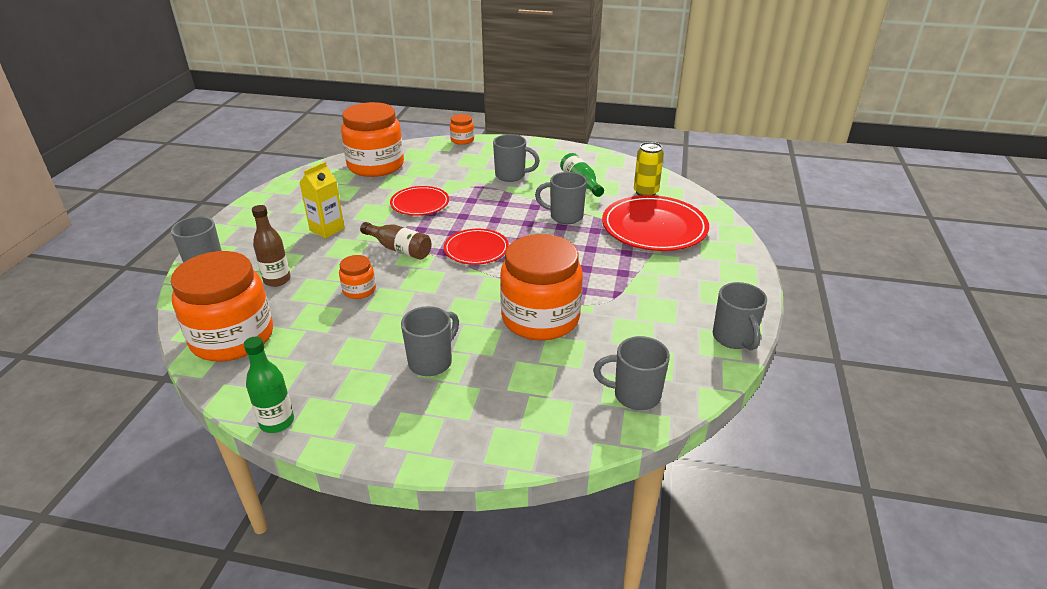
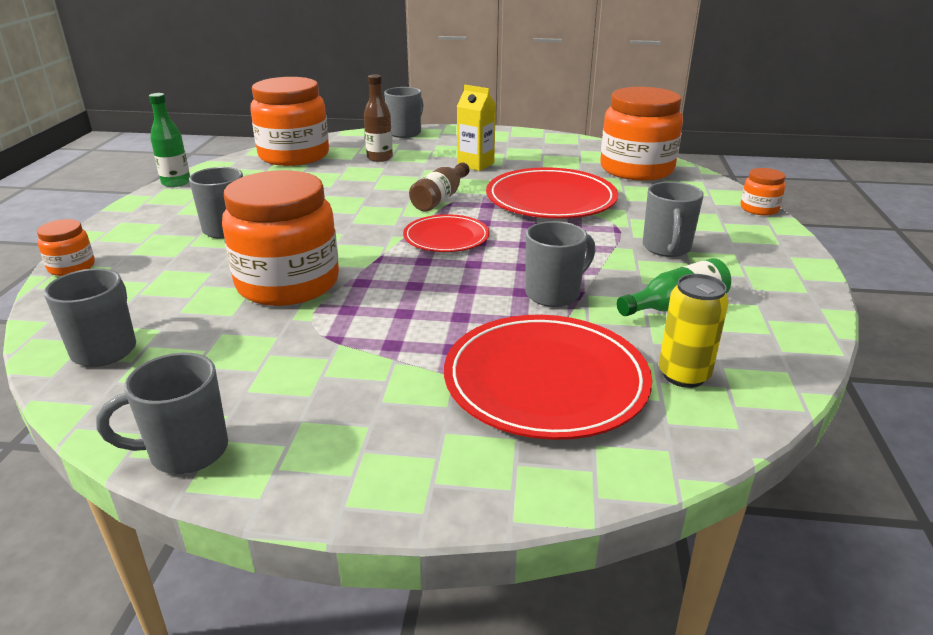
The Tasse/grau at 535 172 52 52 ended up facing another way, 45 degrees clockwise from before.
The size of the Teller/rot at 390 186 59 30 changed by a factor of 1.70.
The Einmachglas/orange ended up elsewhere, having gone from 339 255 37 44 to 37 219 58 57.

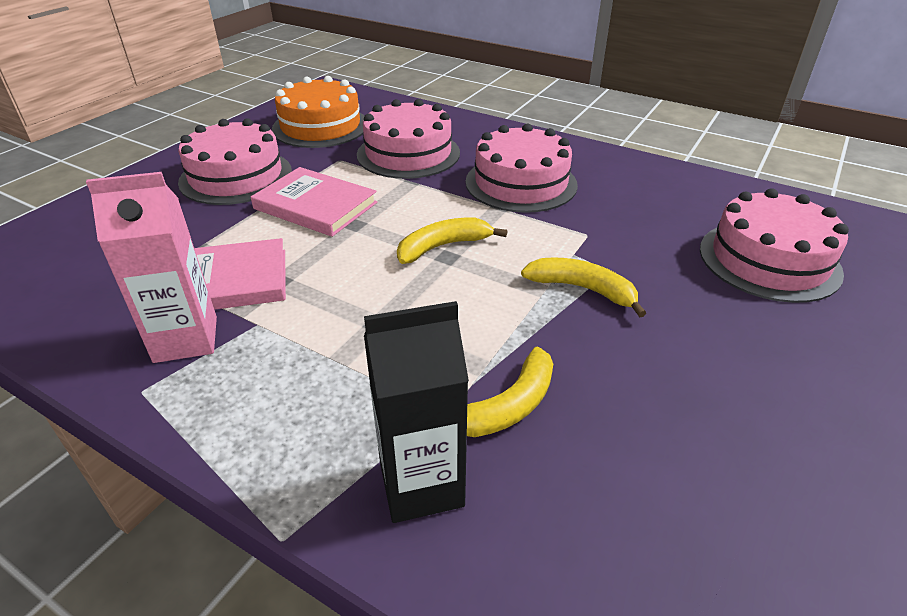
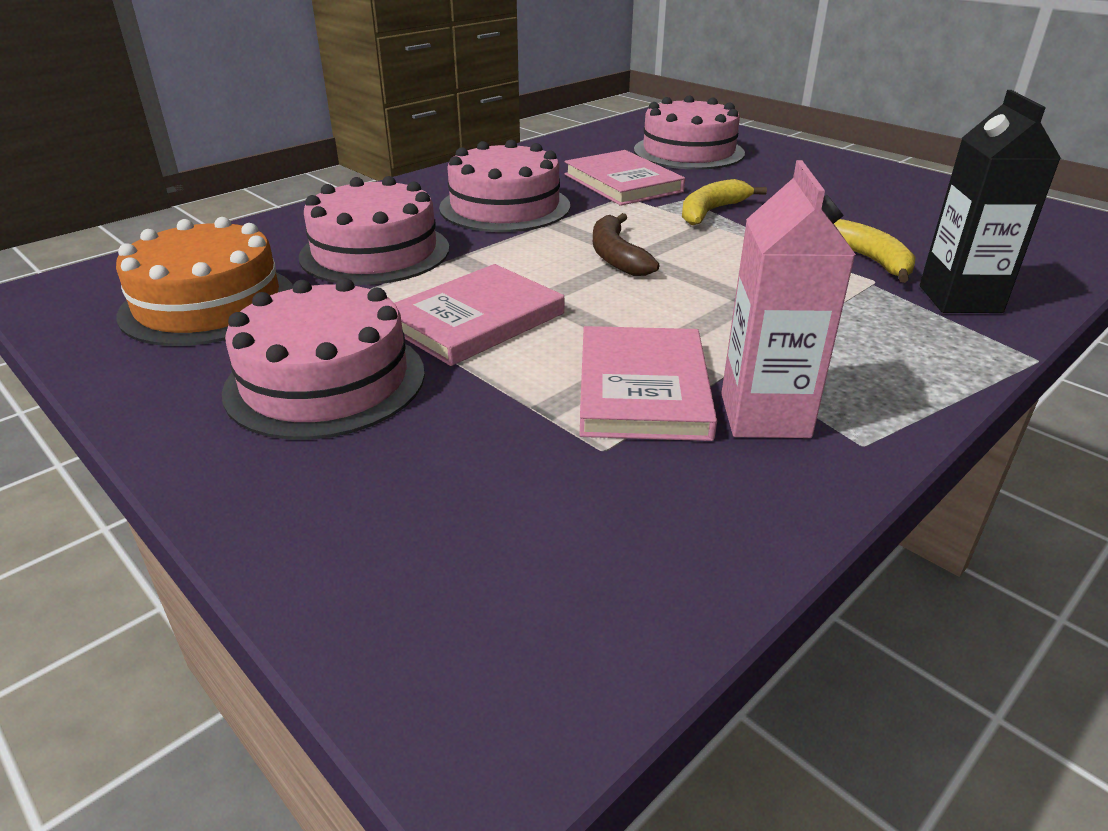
What was the Banane/gelb at 397 218 110 46 turned into the Banane/braun at 593 213 67 63.
The second view gained the Buch/rosa at 565 150 120 56.

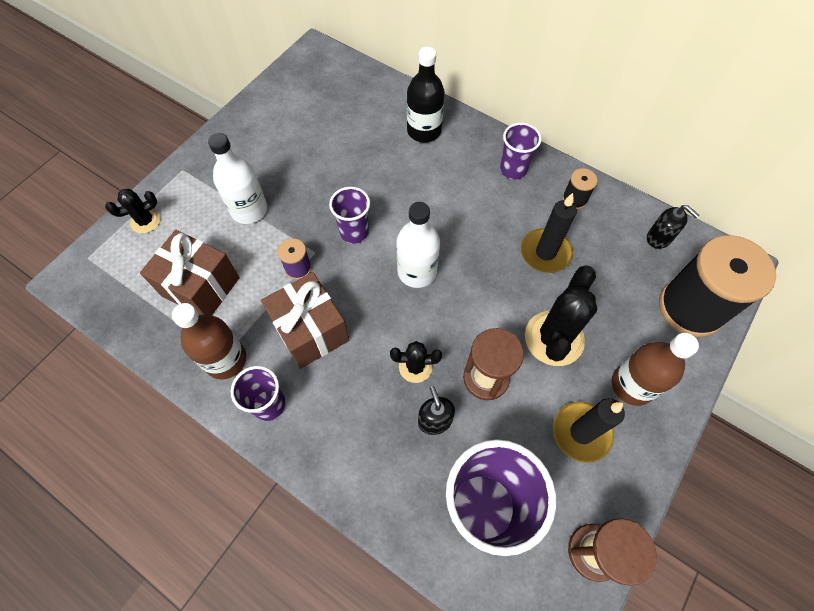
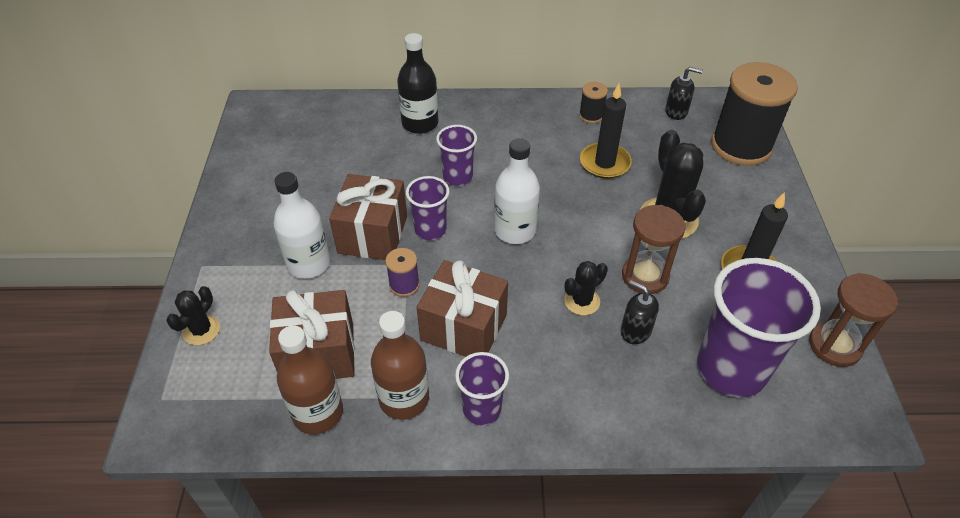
The Becher/lila ended up elsewhere, having gone from 500 123 42 57 to 436 125 41 61.
The Flasche/braun ended up elsewhere, having gone from 612 333 87 73 to 277 325 66 109.
The second view gained the Geschenk/braun at 329 174 78 86.

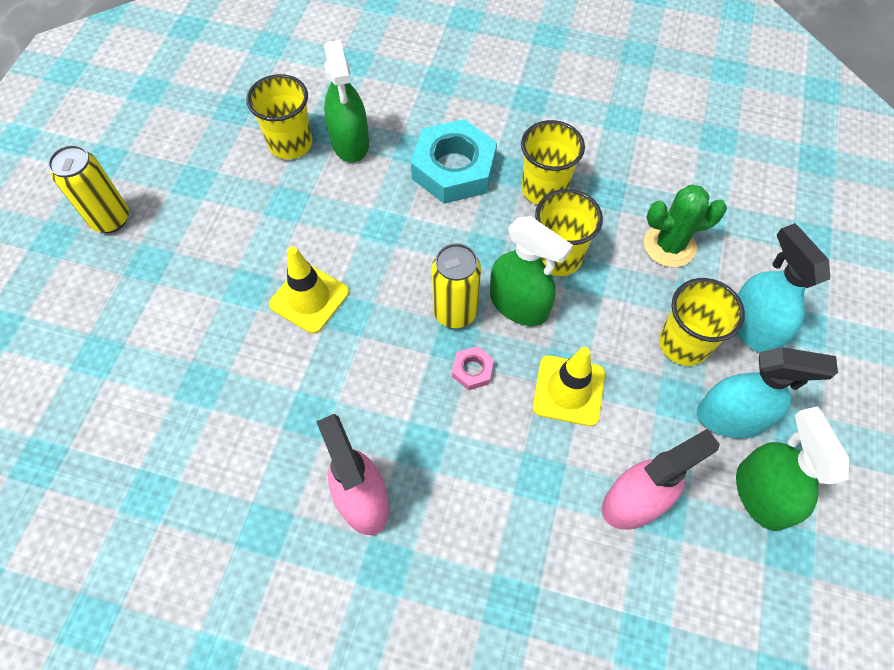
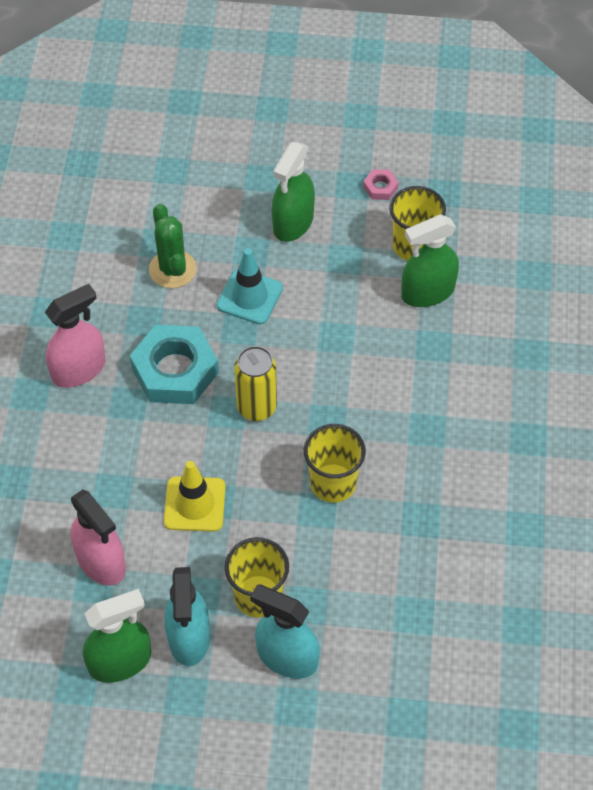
The Sechskantmutter/türkis ended up elsewhere, having gone from 411 119 86 85 to 130 325 89 79.
The second view lost the Becher/gelb at 521 120 64 85.
The second view lost the Dose/gelb at 48 145 81 88.
The Kaktus/grün ended up elsewhere, having gone from 644 185 83 82 to 149 204 48 84.
The Sprühflasche/grün ended up elsewhere, having gone from 490 216 83 110 to 272 142 43 100.
The Sprühflasche/türkis at 737 223 93 130 ended up facing another way, 120 degrees counterclockwise from before.
What was the Leitkegel/gelb at 269 247 80 87 turned into the Leitkegel/türkis at 216 248 67 76.
The Sechskantmutter/rosa ended up elsewhere, having gone from 452 346 42 44 to 363 169 36 31.

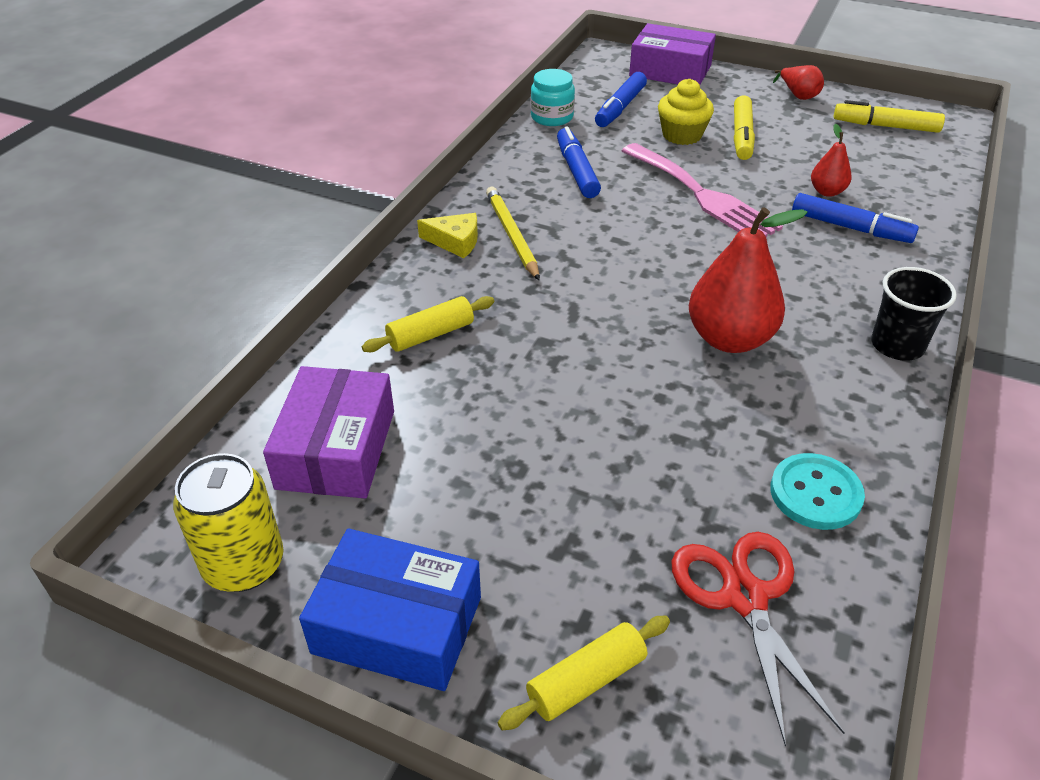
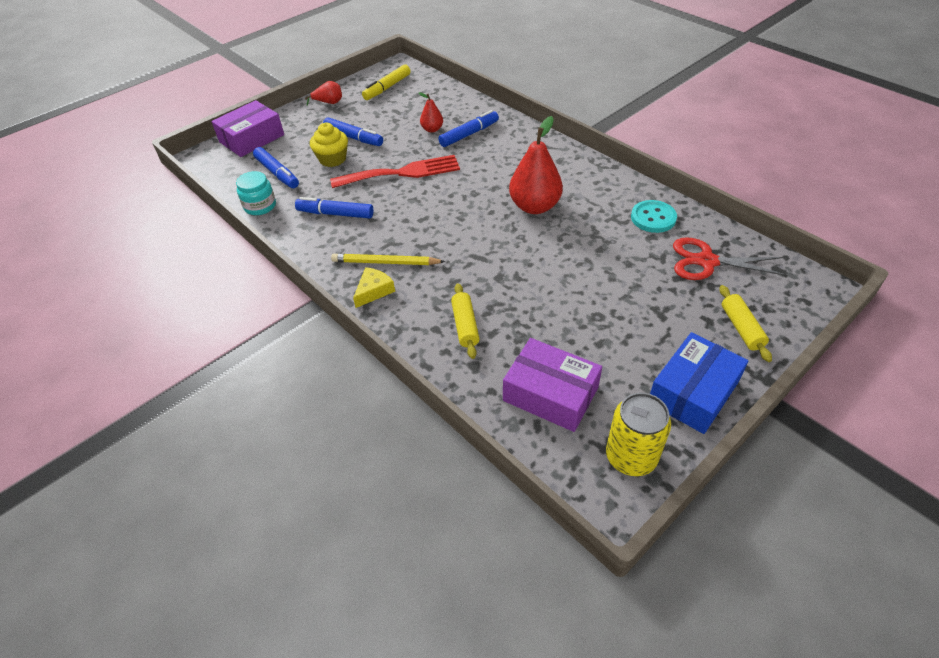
What was the Filzstift/gelb at 734 95 21 65 turned into the Filzstift/blau at 323 117 60 29.
What was the Gabel/rosa at 622 143 161 94 turned into the Gabel/rot at 330 155 130 33.
The second view lost the Becher/schwarz at 871 267 86 94.

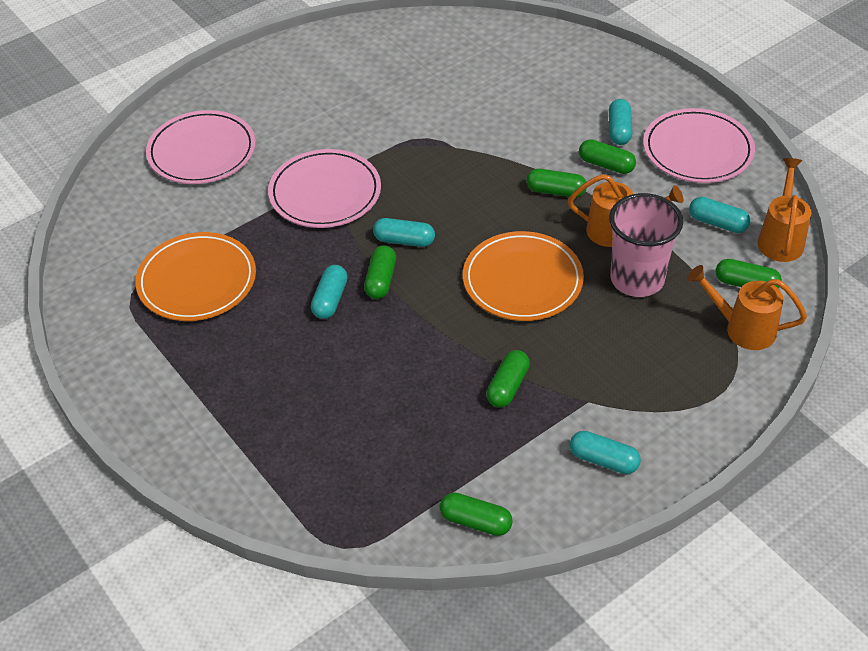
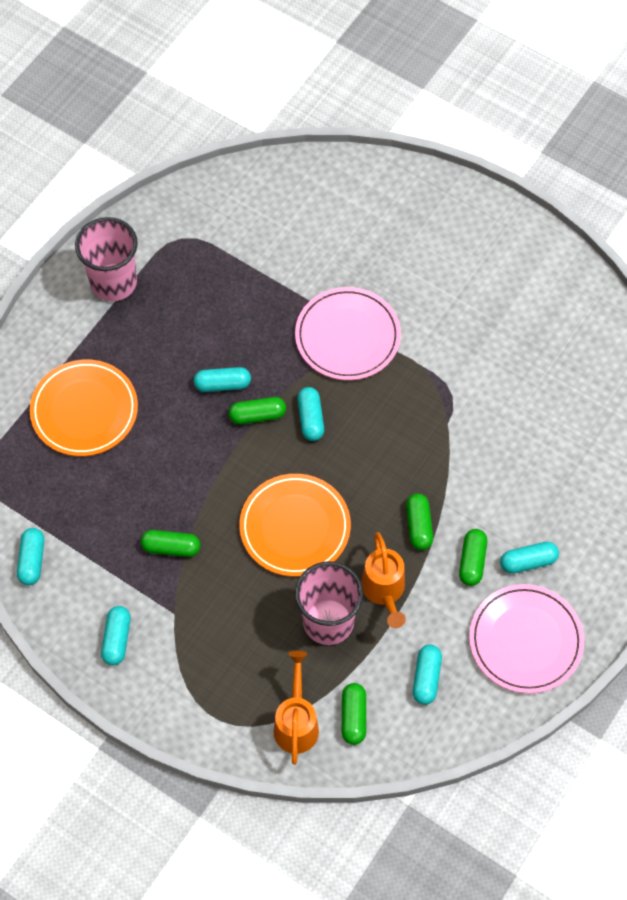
The second view lost the Teller/rosa at 146 110 110 74.
The second view lost the Gießkanne/orange at 758 158 53 104.
The Teller/orange ended up elsewhere, having gone from 135 232 121 89 to 30 360 108 96.
What was the Kapsel/grün at 440 492 73 44 turned into the Kapsel/türkis at 17 528 27 57.
The second view gained the Becher/rosa at 75 217 63 84.

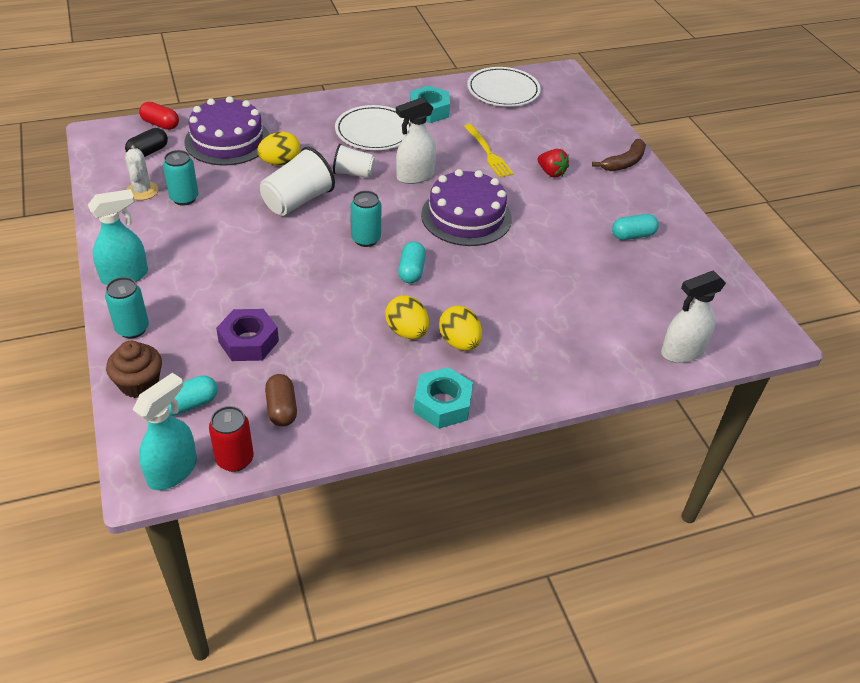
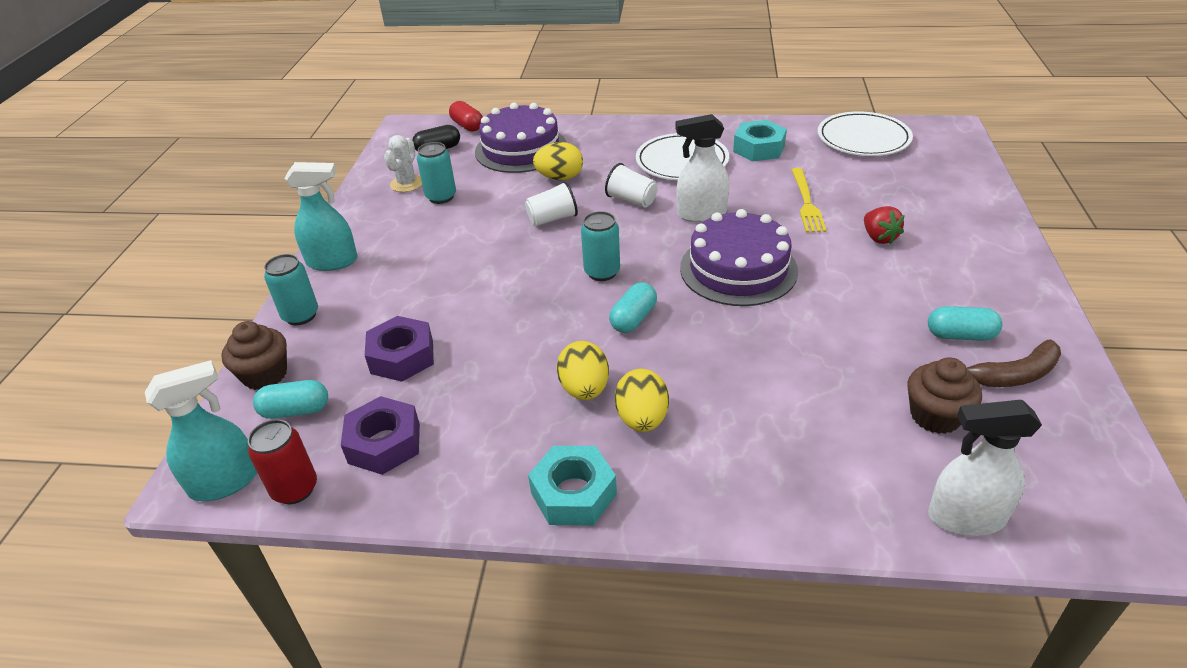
The Banane/braun ended up elsewhere, having gone from 592 139 54 32 to 967 340 94 47.
The size of the Becher/weiß at 260 147 75 69 changed by a factor of 0.62.
Where the Kapsel/braun stood at 265 374 32 53, the Sechskantmutter/lila came to stand at 341 396 79 79.
The second view gained the Muffin/braun at 908 357 74 77.

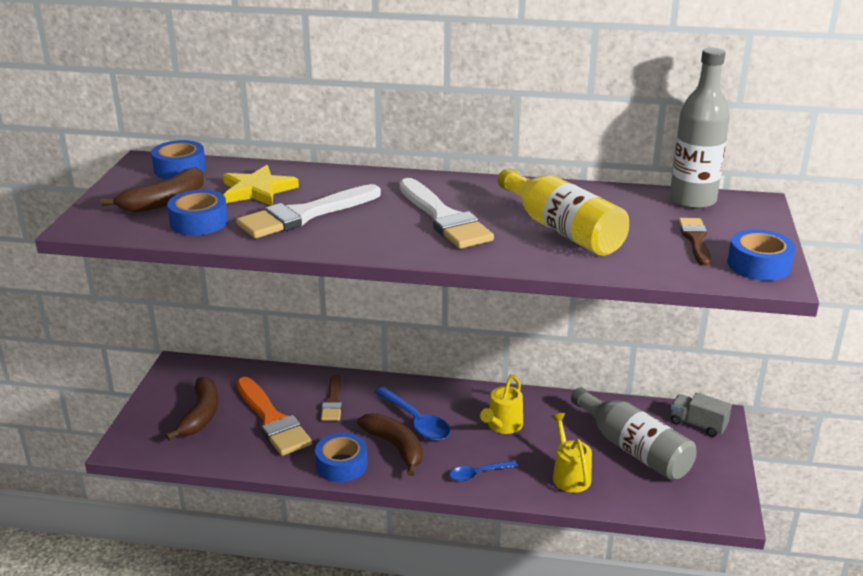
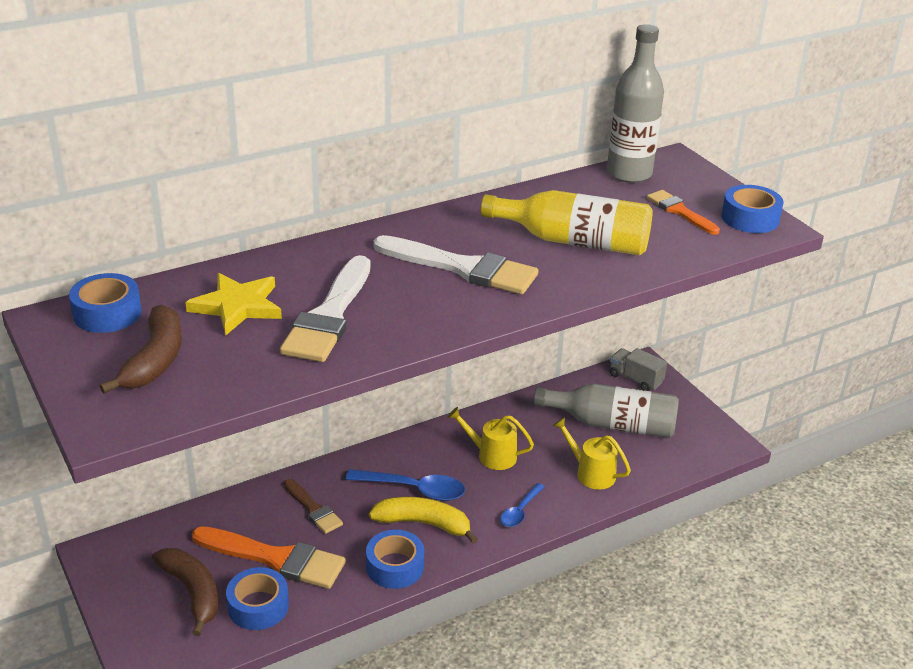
The Klebeband/blau ended up elsewhere, having gone from 167 190 61 46 to 226 567 63 63.
What was the Pinsel/braun at 678 218 33 48 turned into the Pinsel/orange at 647 190 73 45.
The Gießkanne/gelb at 480 375 43 59 ended up facing another way, 120 degrees clockwise from before.
The Lastwagen/grau at 670 393 62 44 ended up facing another way, 45 degrees clockwise from before.
What was the Banane/braun at 357 413 66 63 turned into the Banane/gelb at 369 497 109 47.

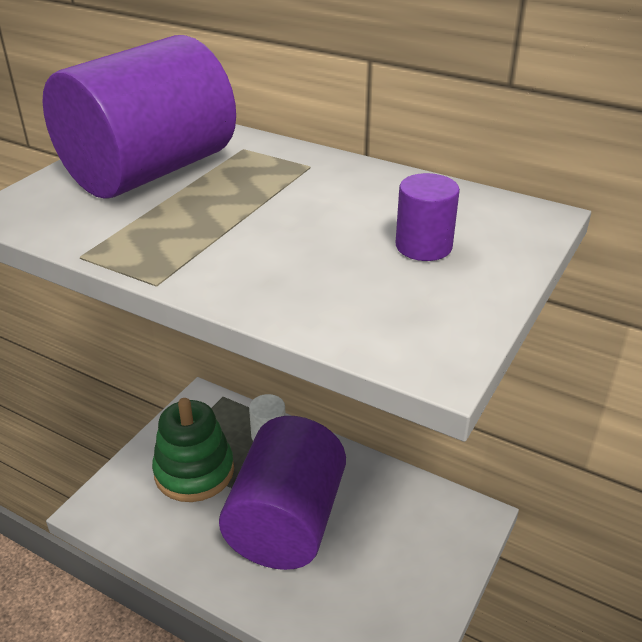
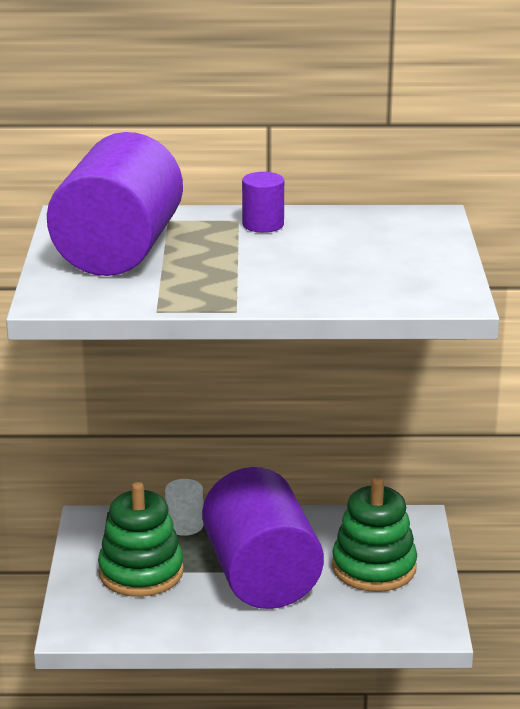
The Vollzylinder/lila ended up elsewhere, having gone from 395 173 65 88 to 242 172 42 61.
The second view gained the Stapelspielzeug/grün at 332 478 85 114.

